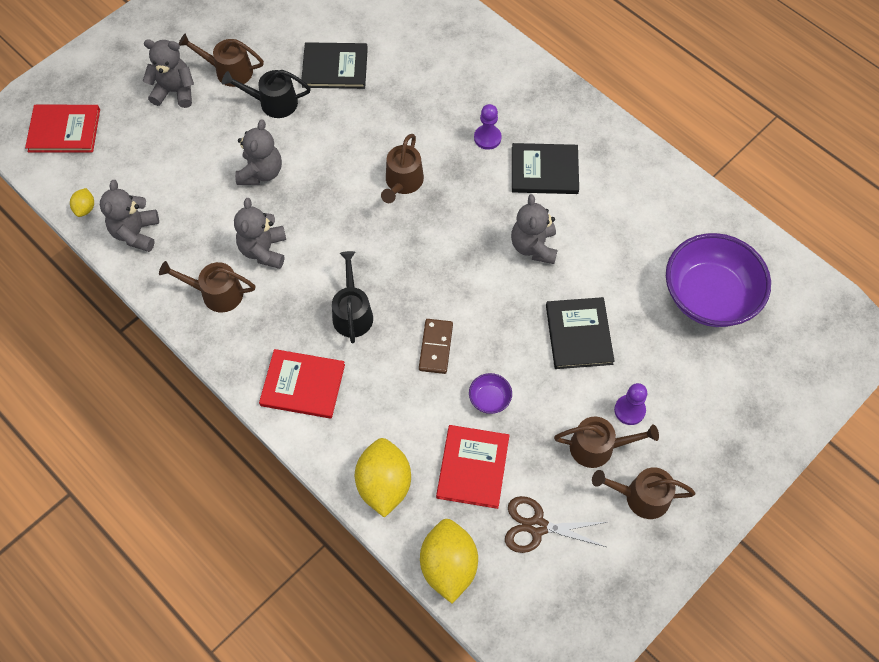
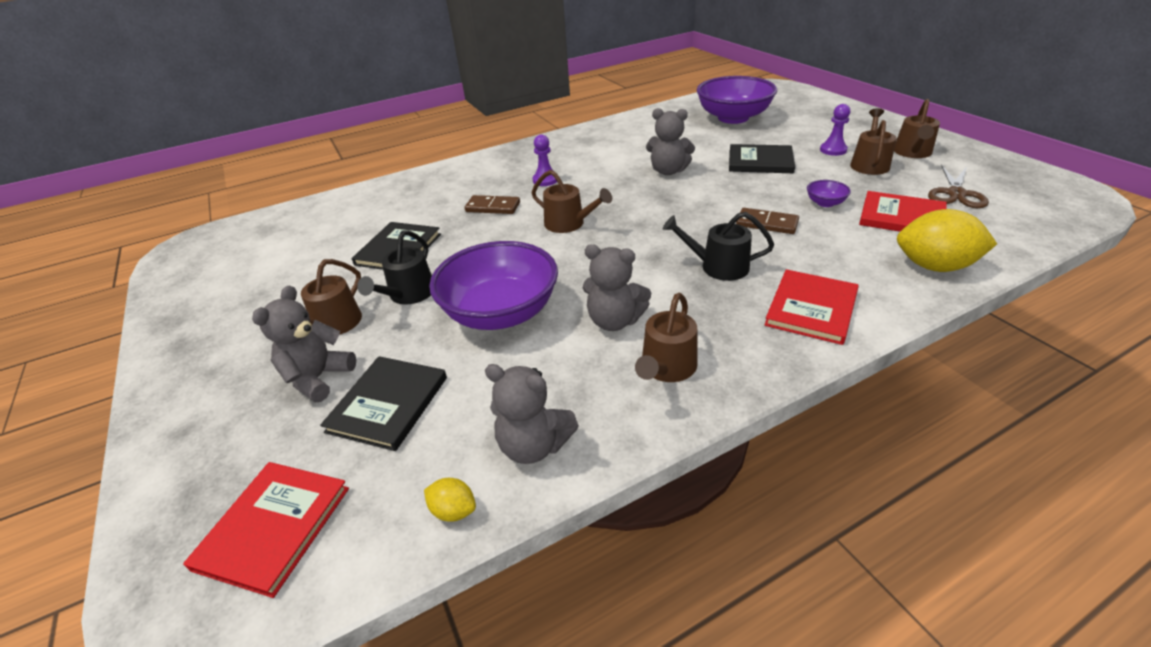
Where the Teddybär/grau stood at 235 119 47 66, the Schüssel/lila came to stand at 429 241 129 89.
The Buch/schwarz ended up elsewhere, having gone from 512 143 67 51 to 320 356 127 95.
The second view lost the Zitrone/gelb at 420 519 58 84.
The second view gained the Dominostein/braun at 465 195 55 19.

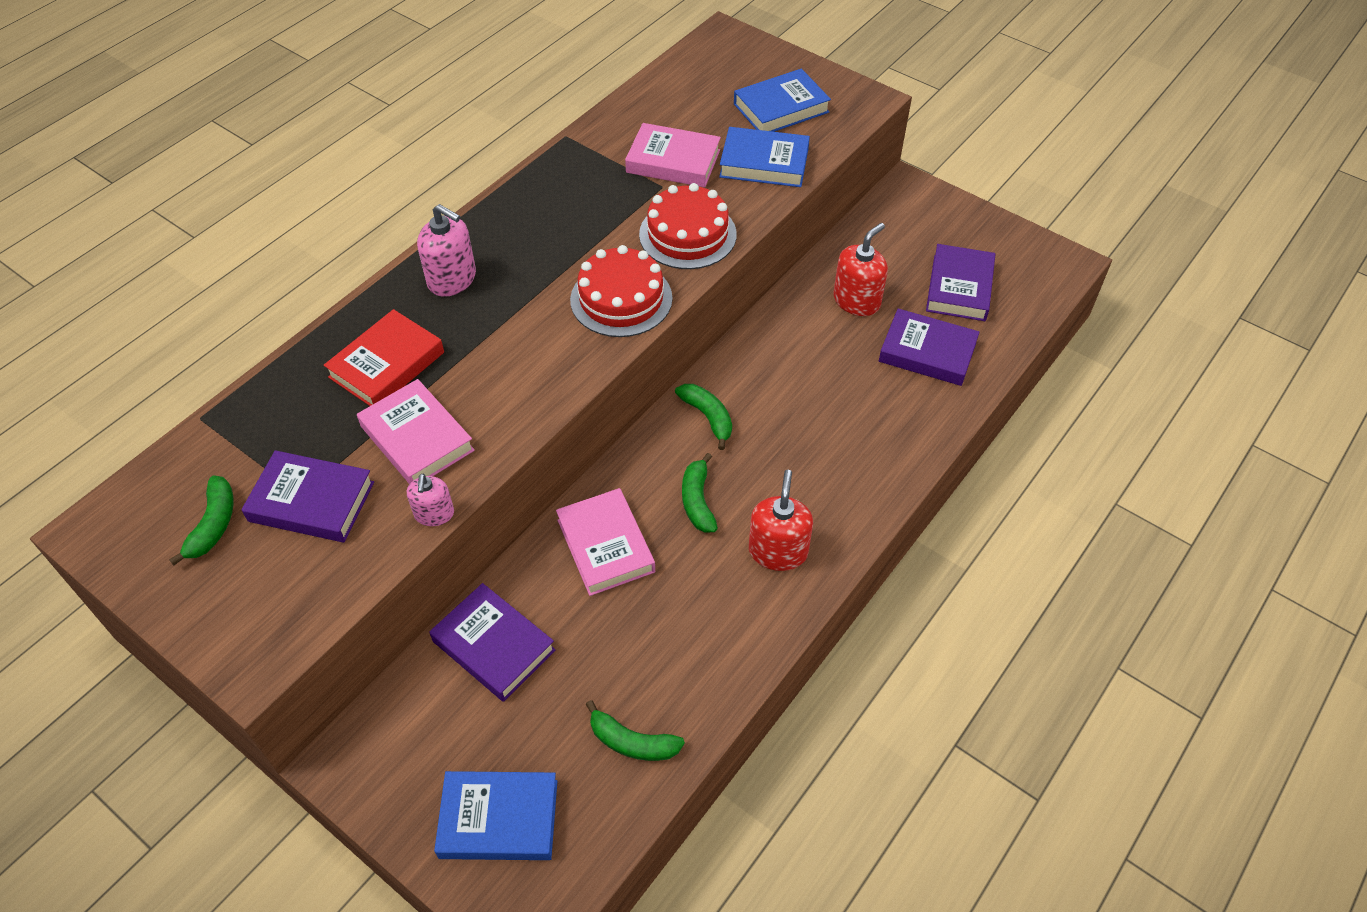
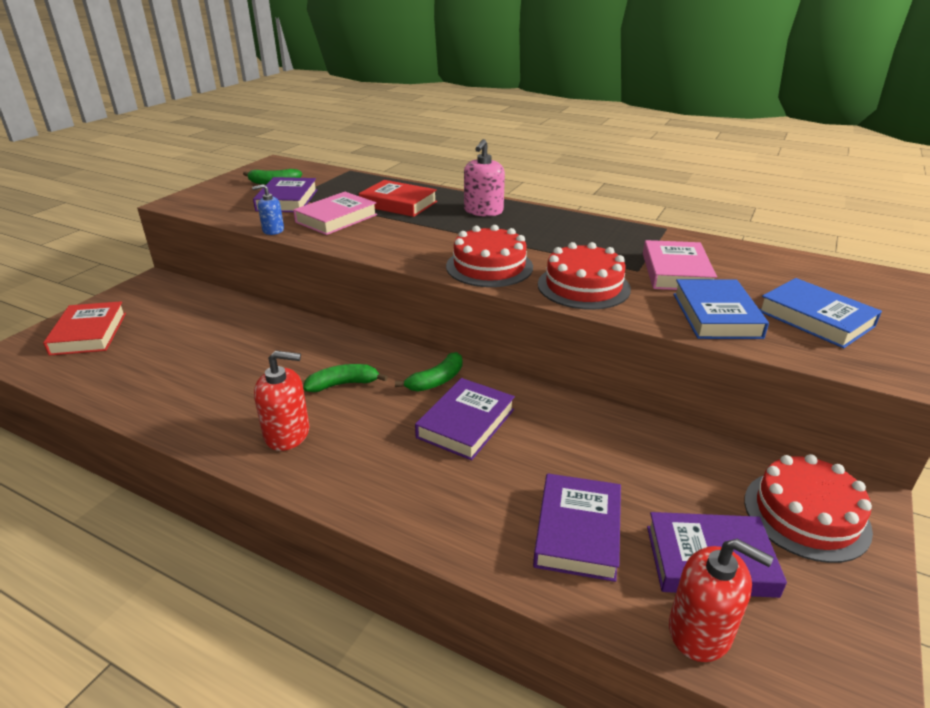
The Seifenspender/rot ended up elsewhere, having gone from 833 223 55 93 to 669 539 104 123.
What was the Seifenspender/rosa at 407 474 47 52 turned into the Seifenspender/blau at 252 184 32 51.
The second view lost the Buch/rosa at 556 488 99 108.
The Buch/lila ended up elsewhere, having gone from 429 583 127 119 to 415 378 100 82.
The second view lost the Banane/grün at 586 700 99 61.
What was the Buch/blau at 434 771 123 89 turned into the Buch/rot at 43 301 83 55.
The second view gained the Kuchen/rot at 744 454 129 109.

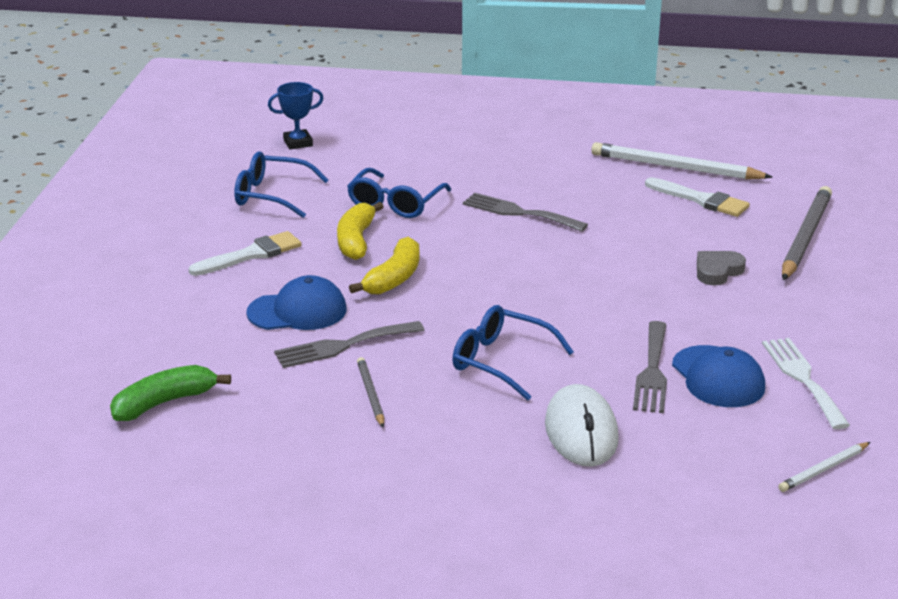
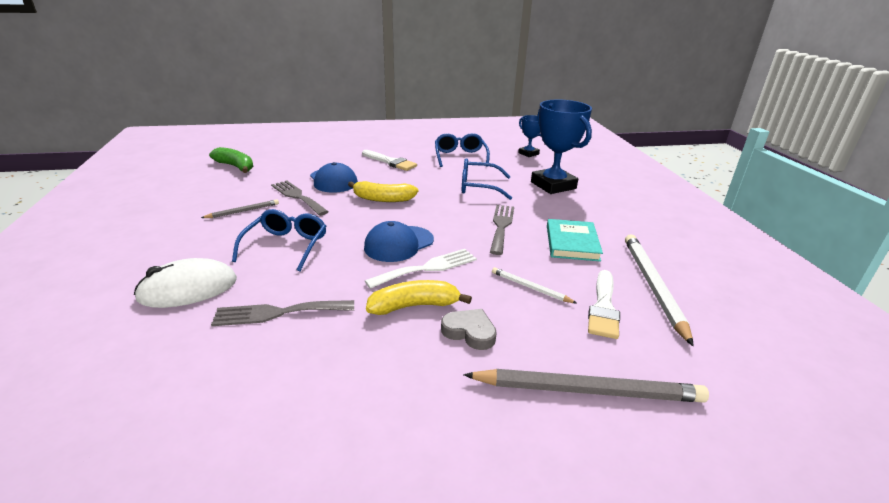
The Banane/gelb ended up elsewhere, having gone from 337 202 47 58 to 366 280 106 35.
The Gabel/weiß ended up elsewhere, having gone from 762 338 88 91 to 365 249 112 40.
The Kappe/blau ended up elsewhere, having gone from 672 345 93 62 to 364 221 70 41.
The Bleistift/weiß ended up elsewhere, having gone from 778 442 92 50 to 492 267 84 36.
The second view gained the Pokal/blau at 531 100 61 94.
The second view gained the Buch/türkis at 547 219 56 43.

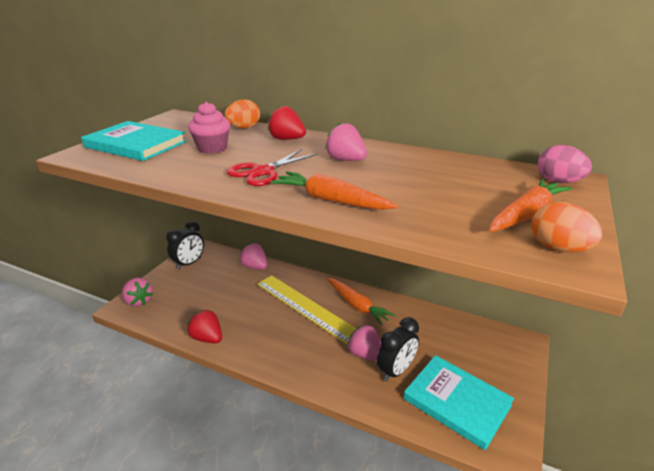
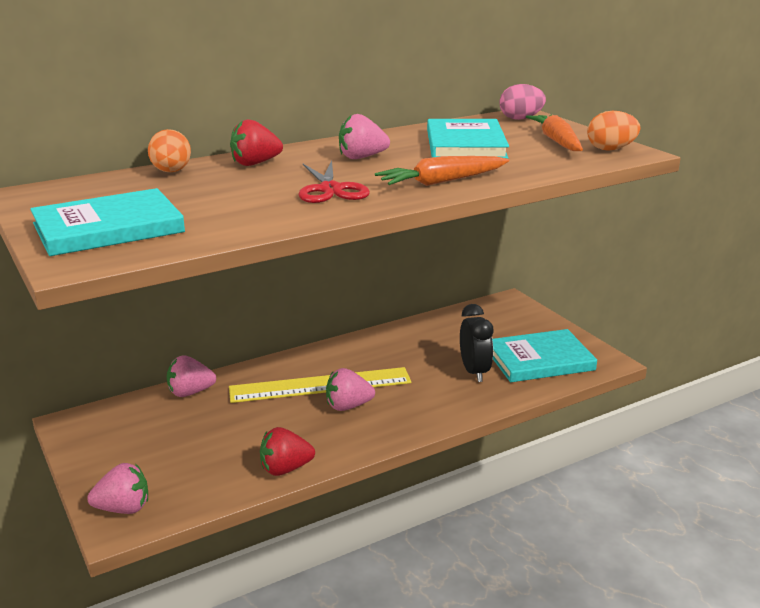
The second view lost the Muffin/rosa at 188 102 42 52.
The second view lost the Wecker/schwarz at 166 221 38 49.
The second view lost the Karotte/orange at 326 278 69 48.
The Erdbeere/rosa ended up elsewhere, having gone from 347 324 34 37 to 326 368 49 43.
The second view gained the Buch/türkis at 427 119 82 40.

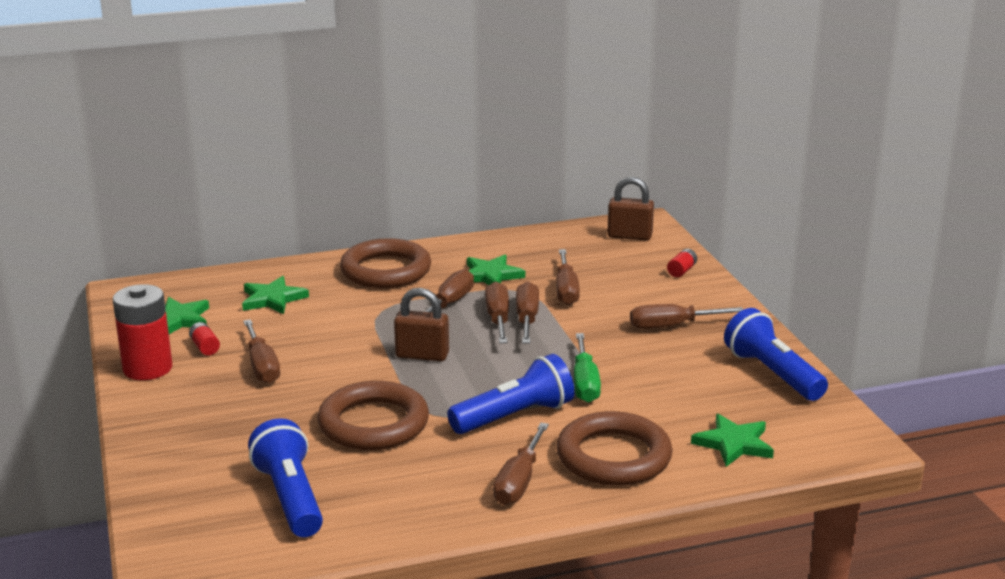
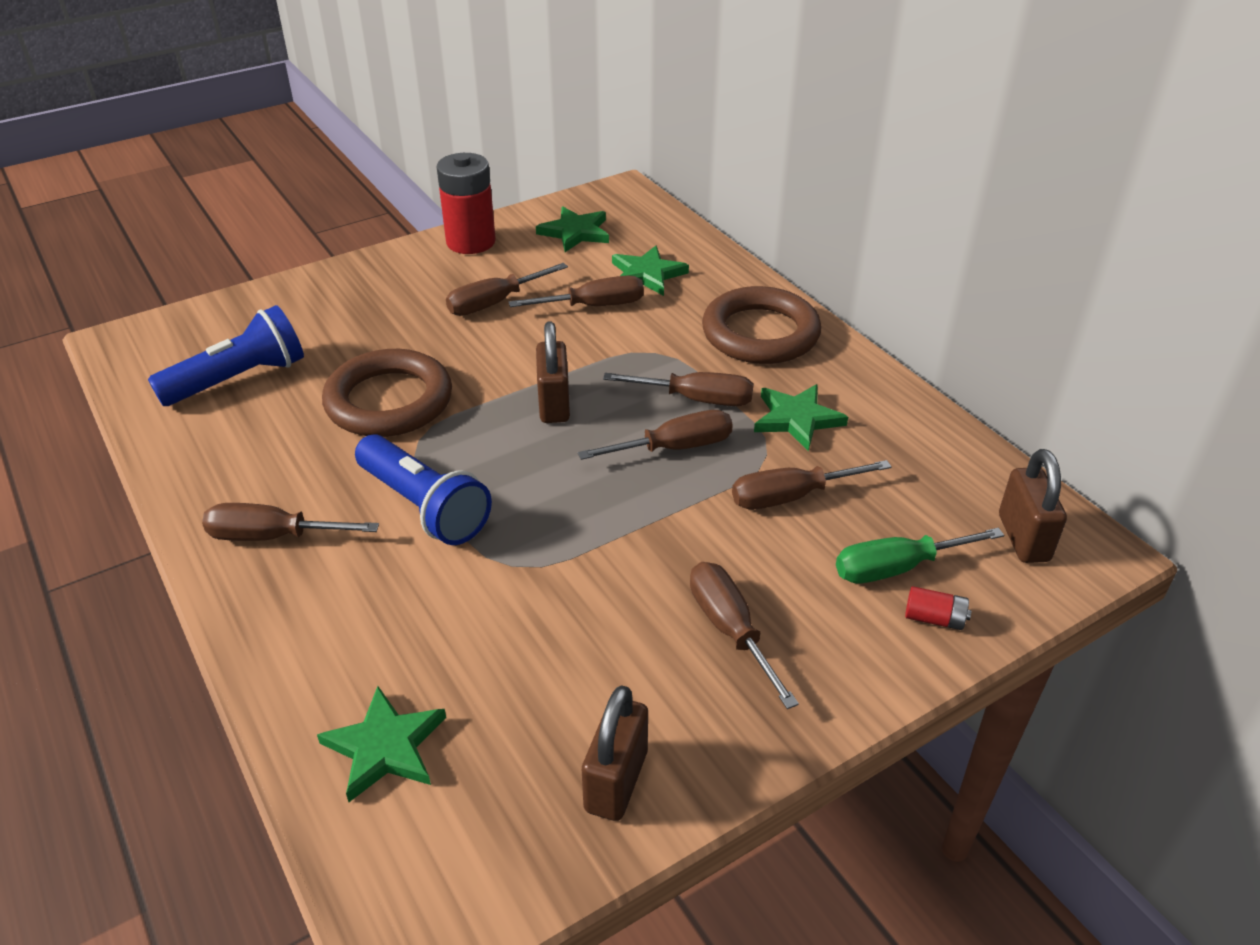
The Schraubenzieher/braun ended up elsewhere, having gone from 516 282 23 61 to 509 275 135 32.
Where the Taschenlampe/blau stood at 724 308 104 93, the Vorhängeschloss/braun came to stand at 582 685 66 136.
The second view lost the Batterie/rot at 189 322 31 33.
The Schraubenzieher/grün ended up elsewhere, having gone from 574 333 27 70 to 836 528 168 56.
The second view lost the Ring/braun at 557 411 116 75.

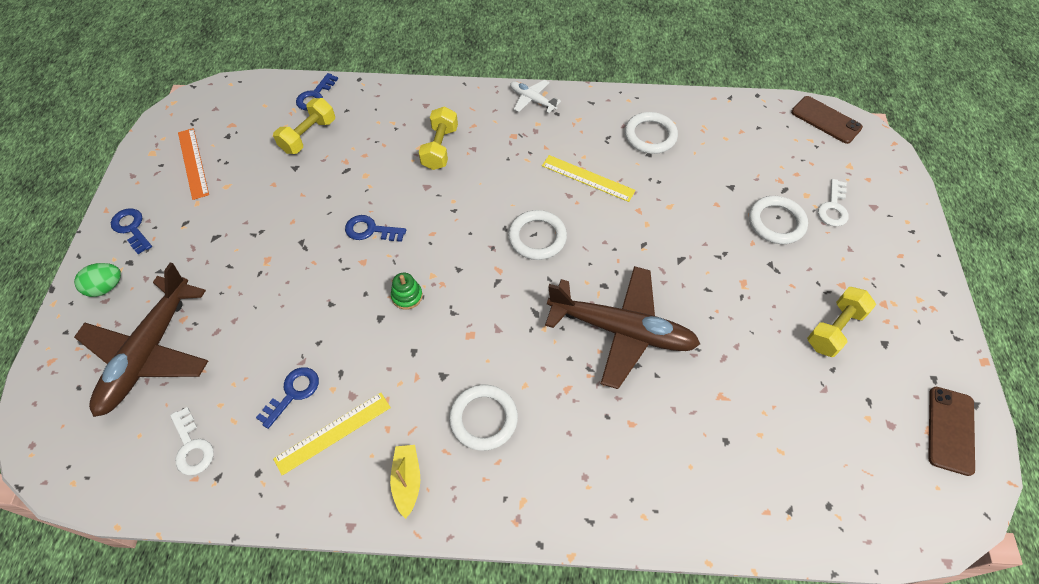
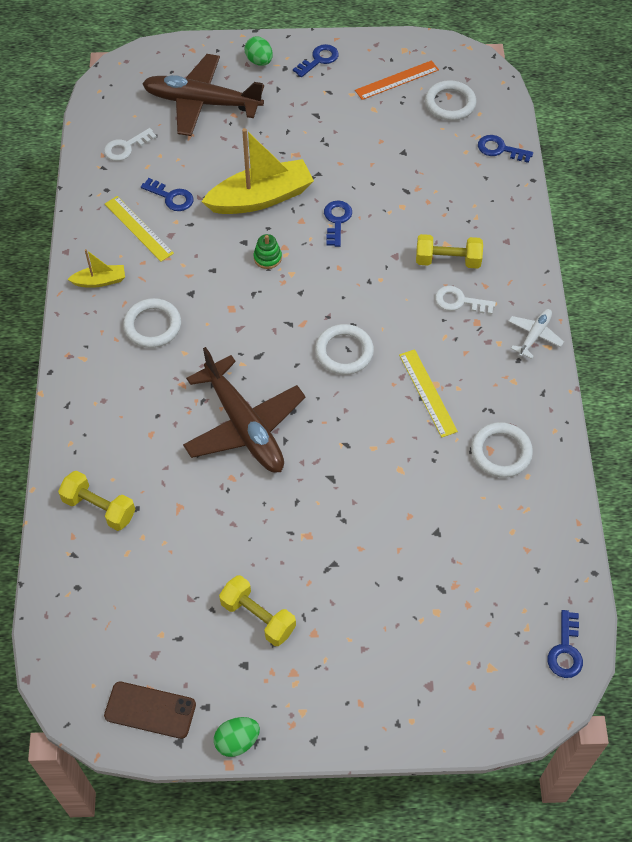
Where the Handy/braun stood at 791 96 72 48, the Schlüssel/blau came to stand at 548 610 35 68.
The Hantel/gelb ended up elsewhere, having gone from 273 98 62 56 to 58 471 77 60.
The Lineal/gelb at 542 155 94 47 ended up facing another way, 45 degrees counterclockwise from before.
The Schlüssel/weiß ended up elsewhere, having gone from 818 179 31 47 to 435 286 61 28.
The Ring/weiß ended up elsewhere, having gone from 749 196 59 48 to 425 80 51 41.
The Flugzeug/braun at 545 266 155 123 ended up facing another way, 45 degrees counterclockwise from before.
The second view gained the Boot/gelb at 201 128 113 86.
The second view gained the Ei/grün at 214 717 46 40.

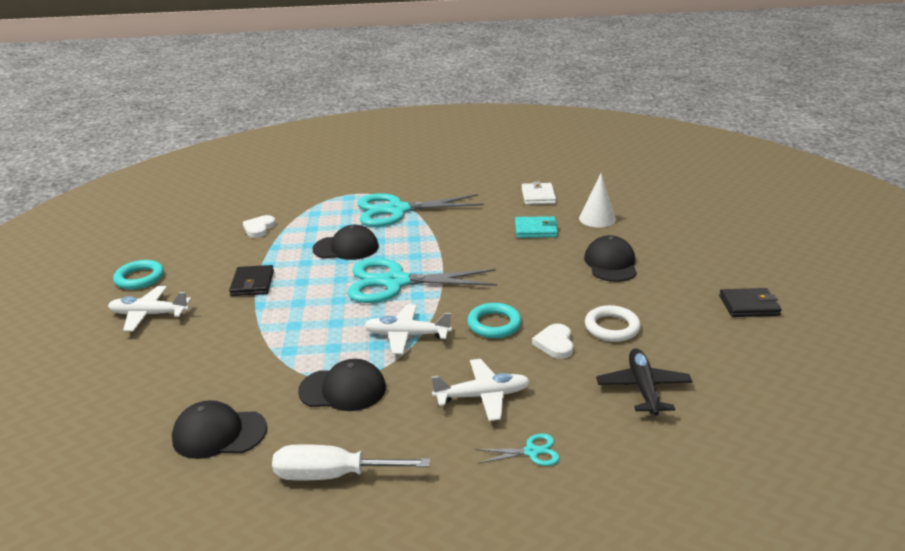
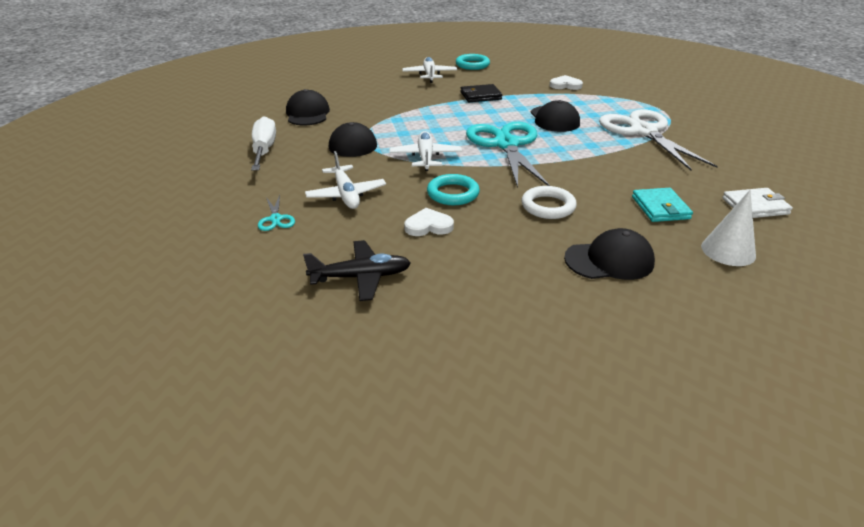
What was the Schere/türkis at 357 193 127 34 turned into the Schere/weiß at 599 109 119 61.
The second view lost the Geldbörse/schwarz at 719 288 63 29.
The Ring/weiß ended up elsewhere, having gone from 585 305 56 37 to 521 186 56 33.

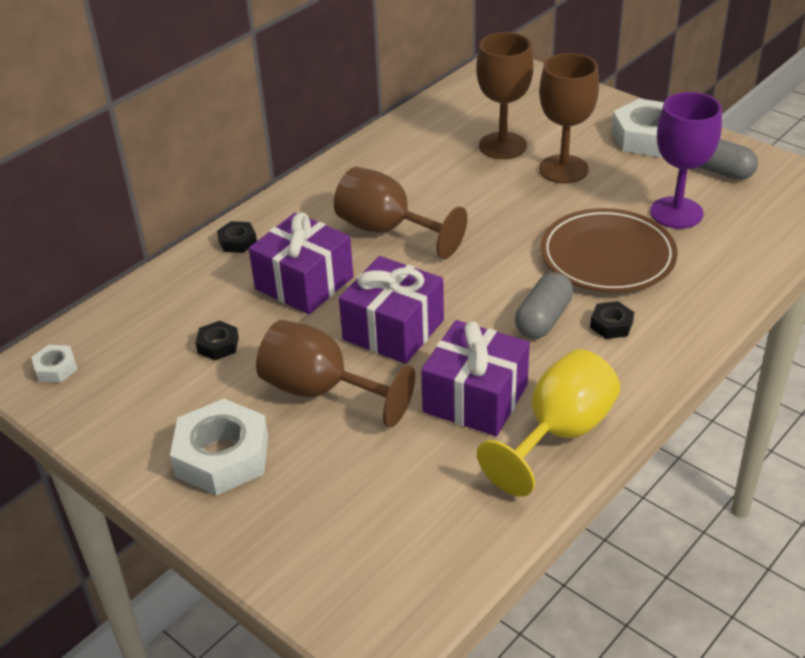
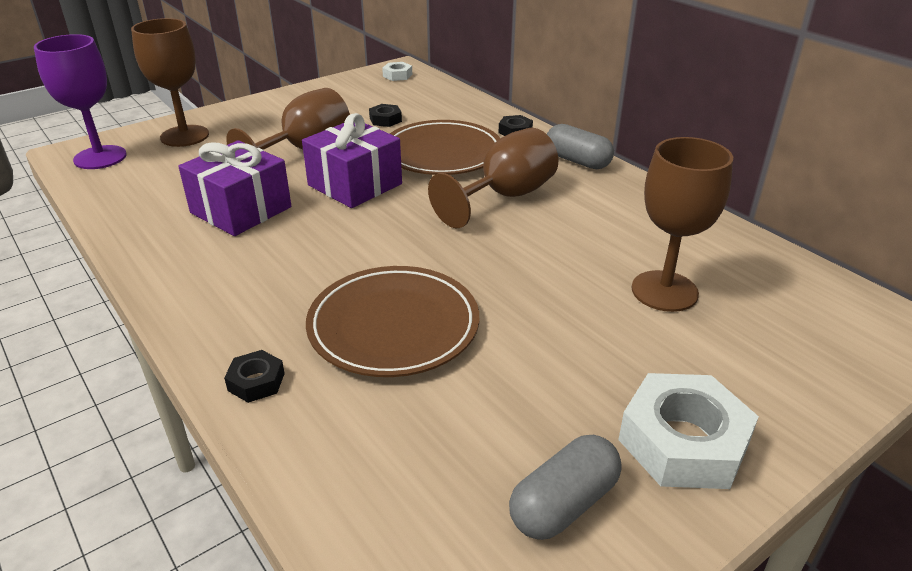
The Kelch/braun ended up elsewhere, having gone from 539 53 60 131 to 131 18 78 129.
The Kelch/lila ended up elsewhere, having gone from 650 92 72 137 to 34 34 93 135.
Where the Geschenk/lila stood at 249 212 105 102, the Teller/braun came to stand at 390 120 111 55.
The Kapsel/grau ended up elsewhere, having gone from 515 272 58 67 to 547 124 67 45.
The Sechskantmutter/schwarz ended up elsewhere, having gone from 590 301 44 38 to 224 350 61 53.
The second view lost the Kelch/gelb at 477 349 143 148.
The second view lost the Sechskantmutter/weiß at 170 399 98 97.

